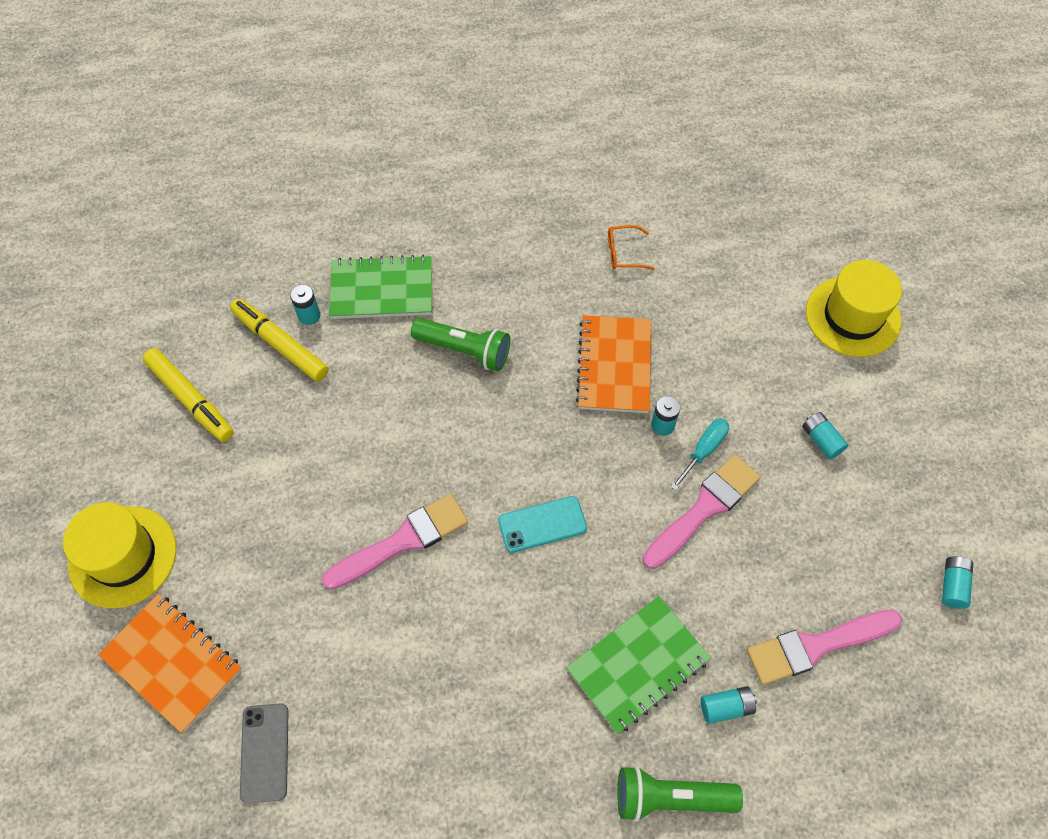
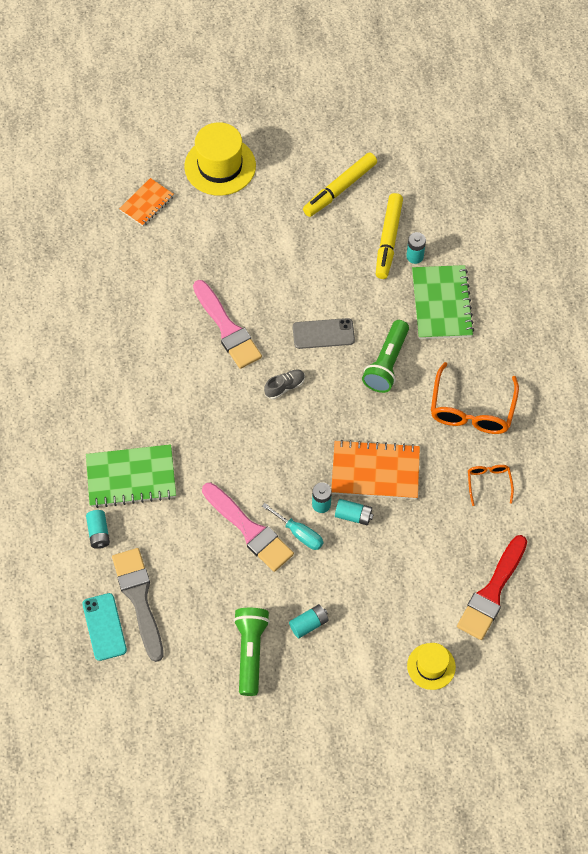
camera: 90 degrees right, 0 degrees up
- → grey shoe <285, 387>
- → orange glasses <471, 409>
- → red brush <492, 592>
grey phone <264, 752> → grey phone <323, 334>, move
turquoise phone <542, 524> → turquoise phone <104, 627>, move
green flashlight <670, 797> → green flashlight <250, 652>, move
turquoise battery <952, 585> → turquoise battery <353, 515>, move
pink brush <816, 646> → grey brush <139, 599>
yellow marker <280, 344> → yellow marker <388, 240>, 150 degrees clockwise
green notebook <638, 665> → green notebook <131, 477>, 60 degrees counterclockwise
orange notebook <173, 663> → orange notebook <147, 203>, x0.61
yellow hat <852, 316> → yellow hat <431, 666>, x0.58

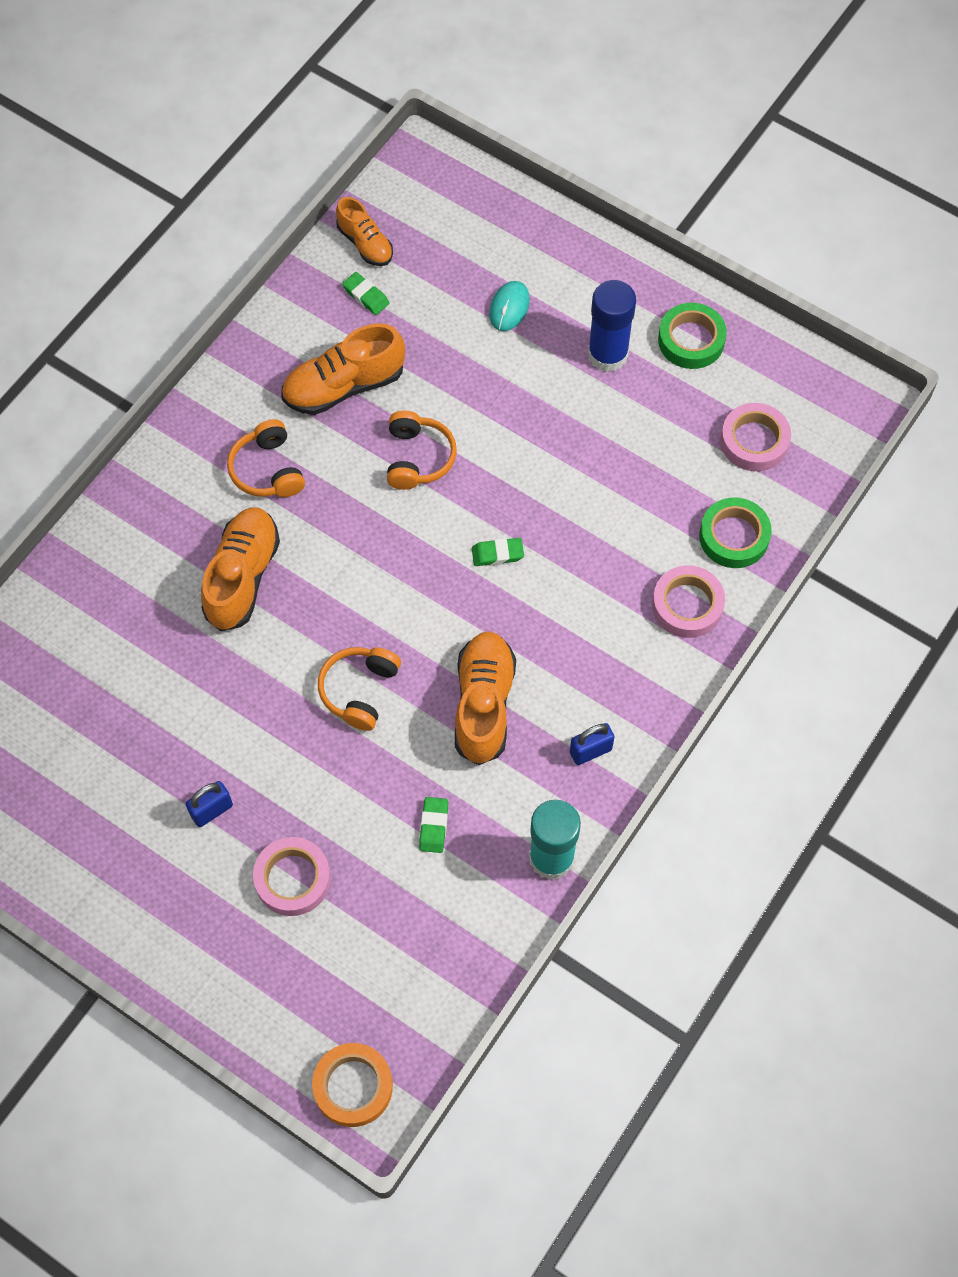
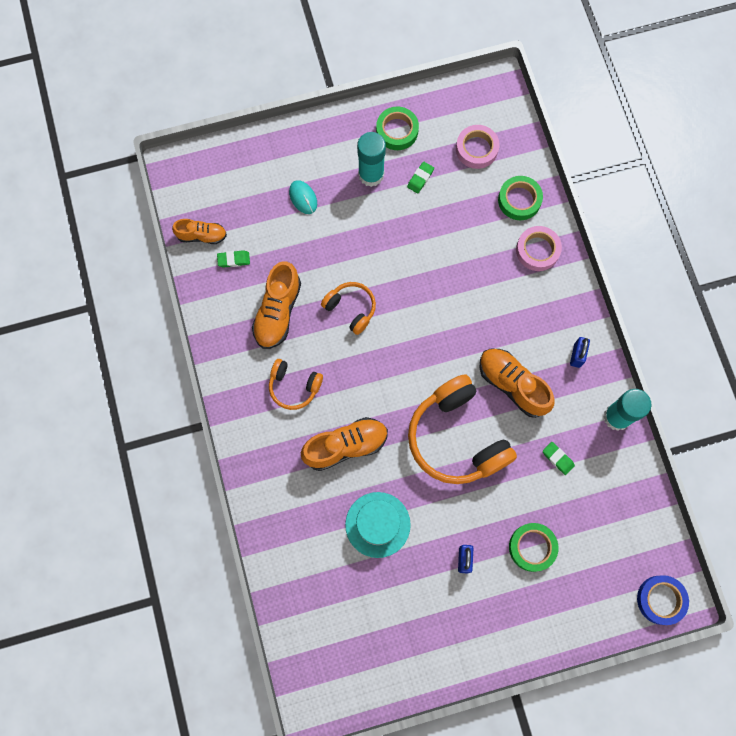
camera: 50 degrees left, 10 degrees up
- → turquoise hat <377, 524>
green eraser <497, 554> → green eraser <420, 178>, move
pink tape <292, 879> → green tape <532, 547>
orange tape <353, 1086> → blue tape <660, 600>
blue glue stick <607, 354> → turquoise glue stick <371, 174>
orange shoe <242, 577> → orange shoe <345, 446>, 105 degrees clockwise
orange headphones <359, 691> → orange headphones <457, 437>, x1.94

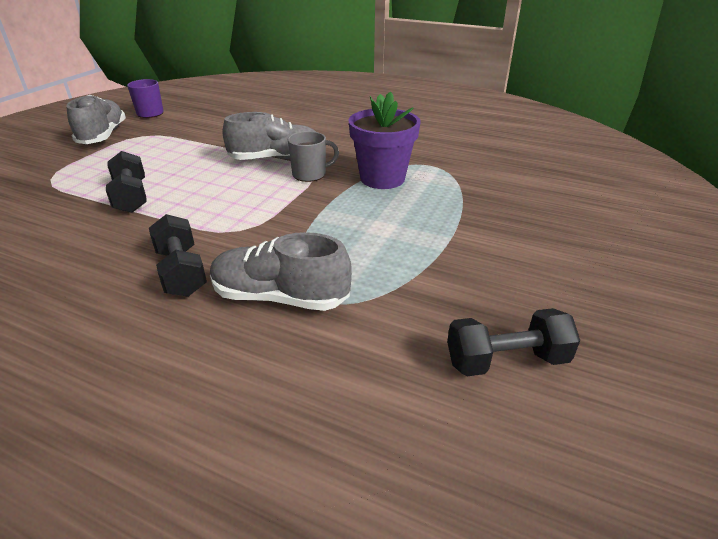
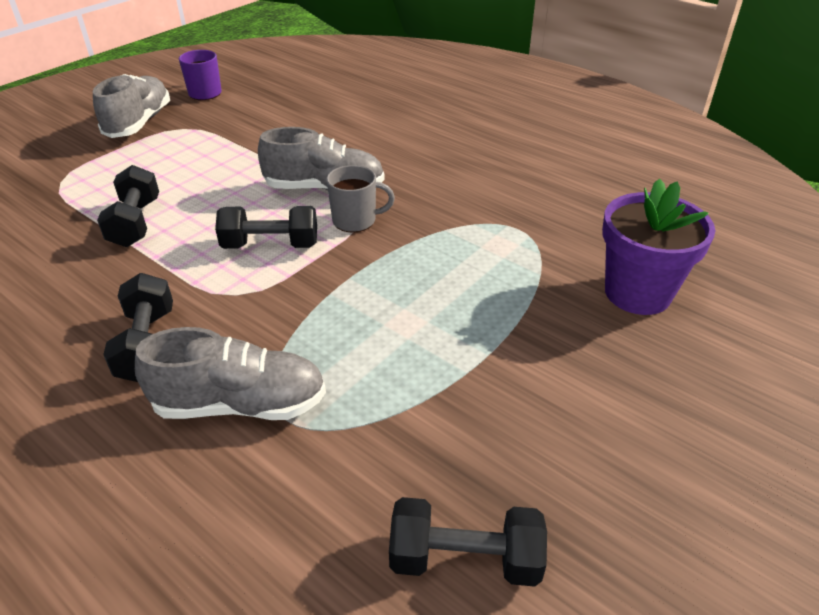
camera: 15 degrees right, 5 degrees up
- → black dumbbell <270, 245>
purple flower pot <382, 178> → purple flower pot <637, 293>, move
grey shoe <280, 297> → grey shoe <240, 404>, 150 degrees clockwise

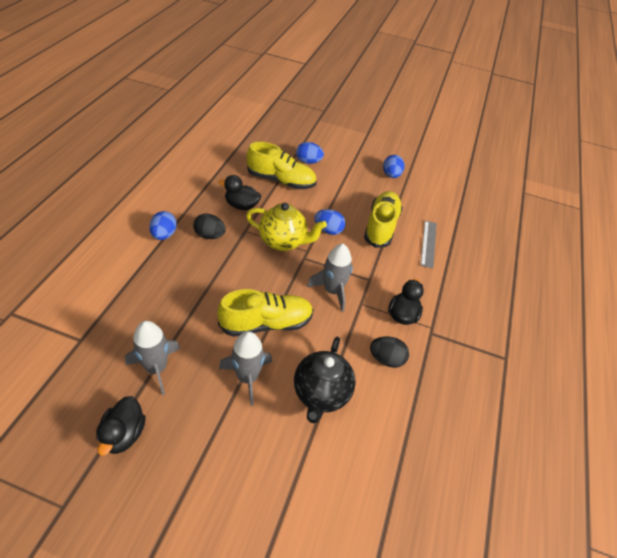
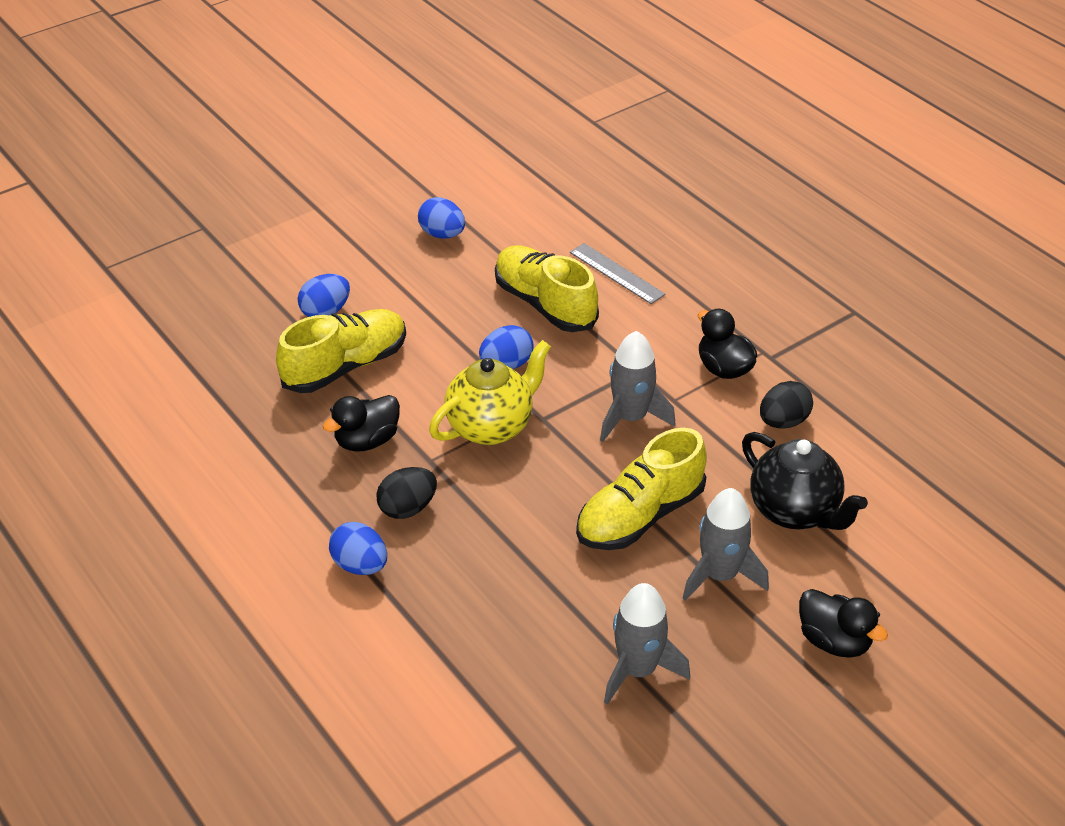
camera: 50 degrees left, 5 degrees down
black duck <124, 434> → black duck <834, 641>, move
yellow shoe <266, 323> → yellow shoe <640, 516>, 150 degrees counterclockwise

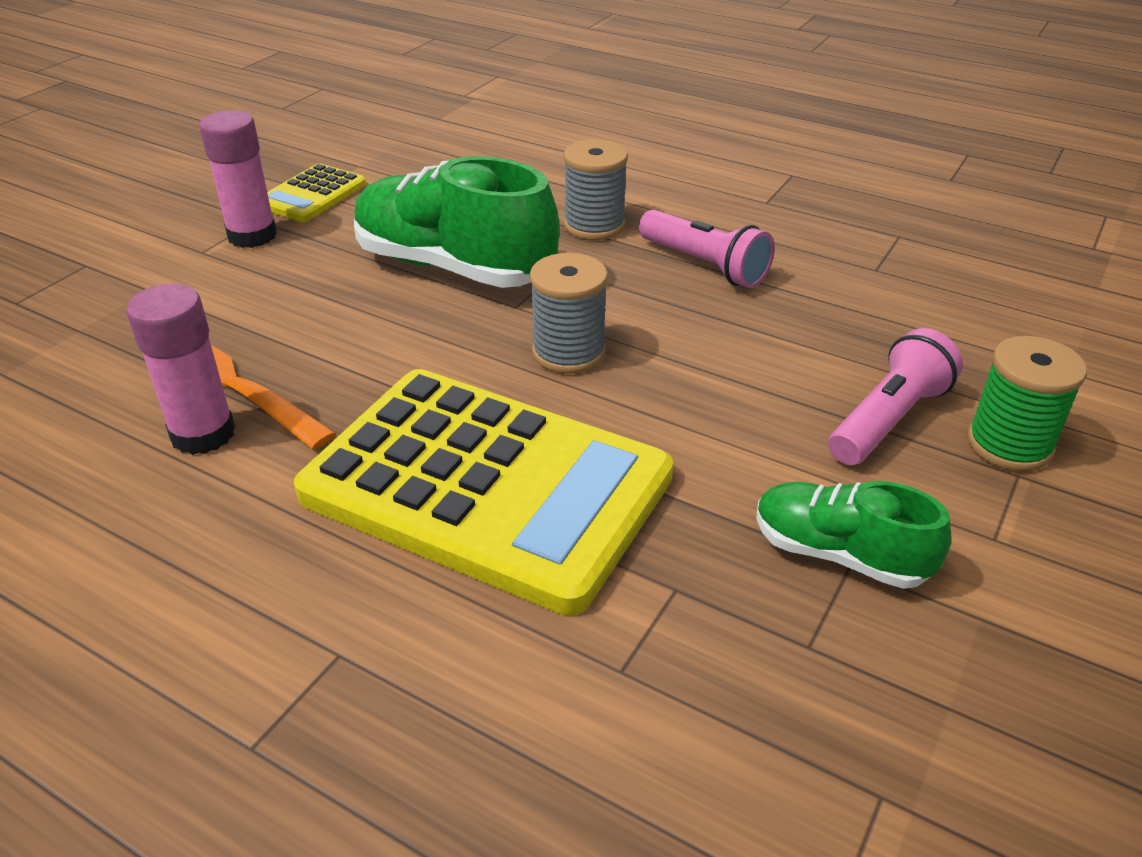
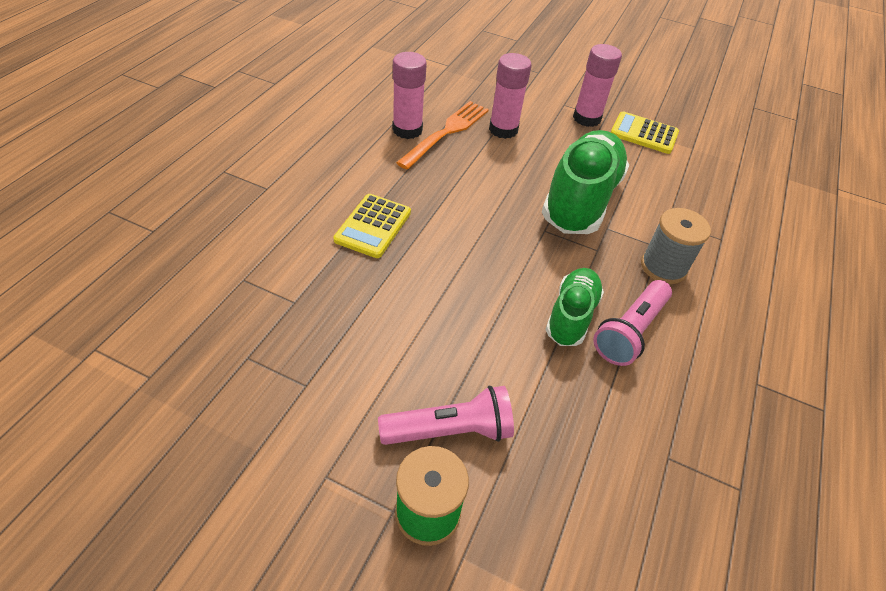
camera: 80 degrees right, 10 degrees up
grey spool <568, 352> → -
- → pink glue stick <503, 129>
green shoe <839, 554> → green shoe <571, 316>, move
pink flashlight <887, 419> → pink flashlight <450, 430>, 45 degrees counterclockwise
yellow calculator <487, 486> → yellow calculator <373, 226>, x0.44

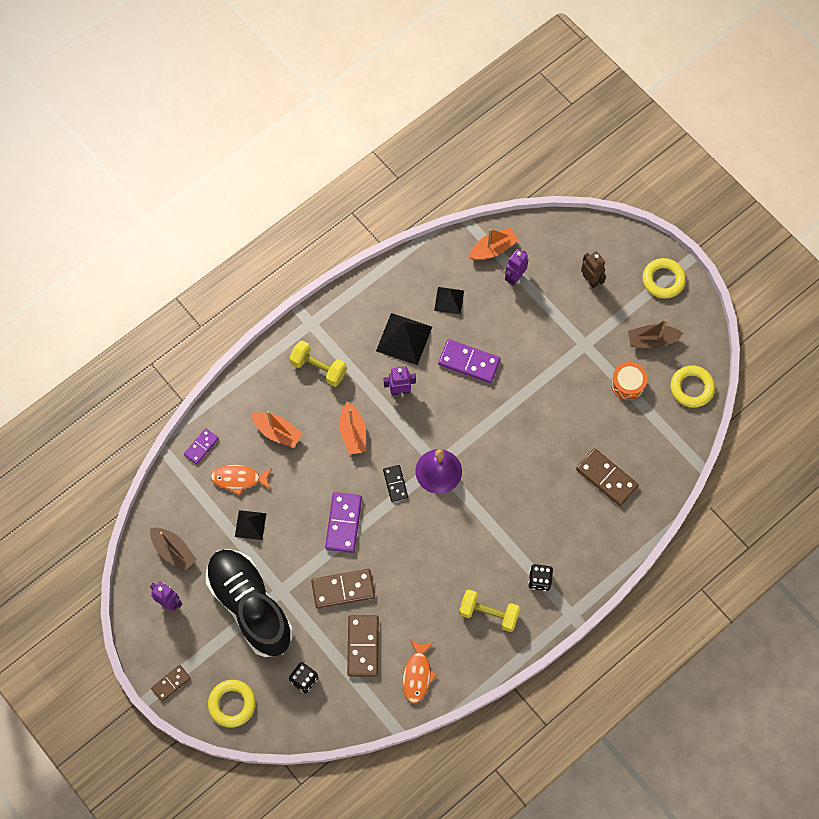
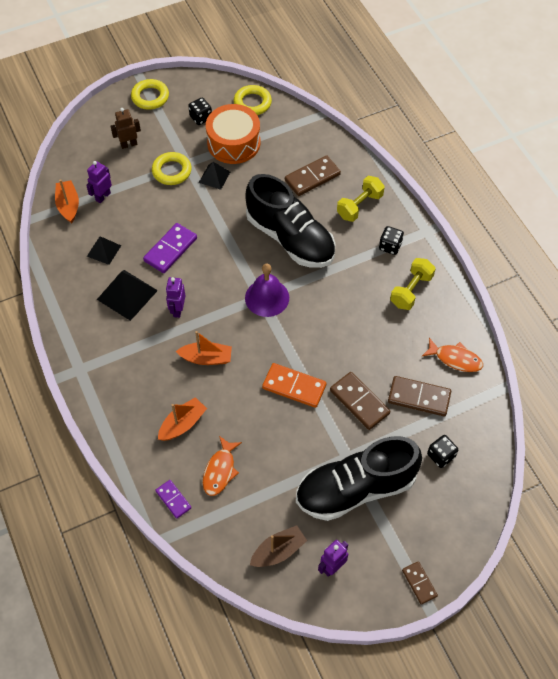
camera: 75 degrees left, 10 degrees down
black domino <395, 484> → -
- → black shoe <290, 238>
yellow ring <232, 704> → yellow ring <172, 171>, move
black pyramid <250, 525> → black pyramid <214, 177>, move
yellow dumbbell <318, 368> → yellow dumbbell <359, 206>, move
brown boat <652, 340> → black dice <201, 117>
purple domino <343, 523> → orange domino <294, 386>
brown domino <343, 589> → brown domino <359, 402>, 45 degrees counterclockwise
purple robot <514, 277> → purple robot <103, 196>, 75 degrees clockwise
orange drum <627, 384> → orange drum <233, 143>, x1.77

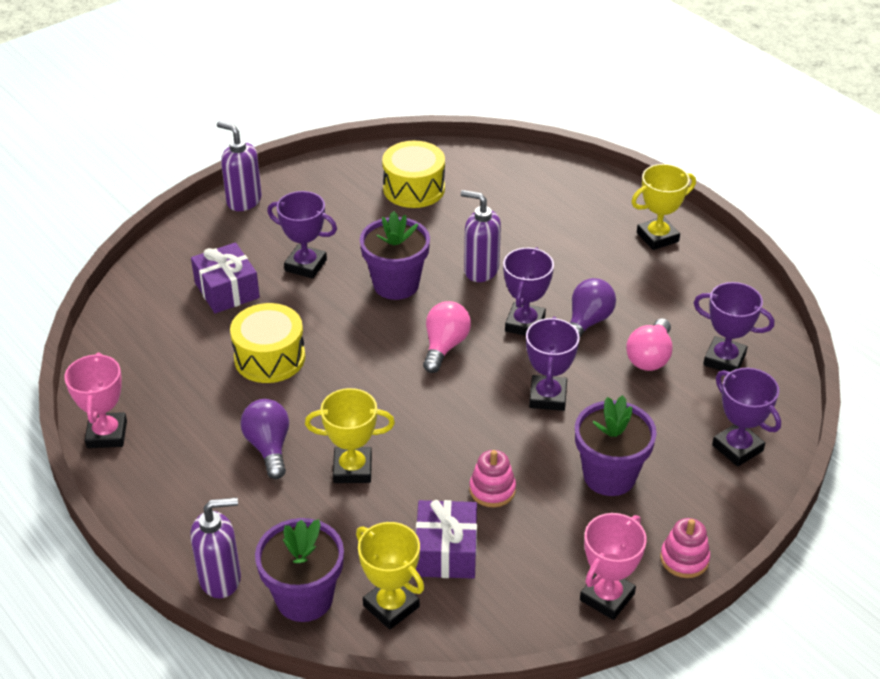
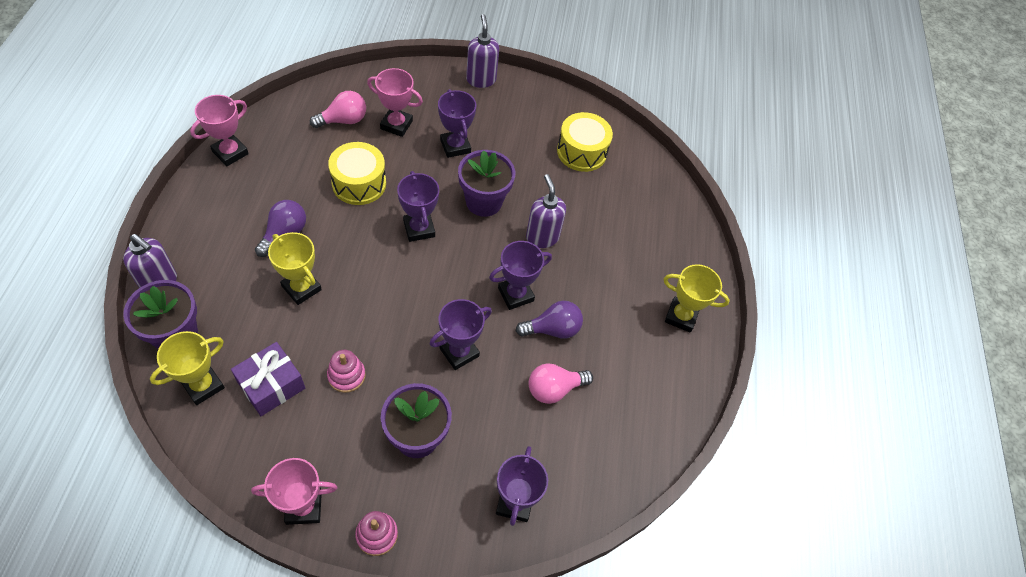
camera: 40 degrees right, 15 degrees up
pink light bulb <445, 346> → pink light bulb <343, 120>, move
purple trophy <724, 359> → purple trophy <419, 229>, move
purple gift <227, 290> → pink trophy <396, 125>
yellow trophy <391, 606> → yellow trophy <203, 385>, 45 degrees clockwise

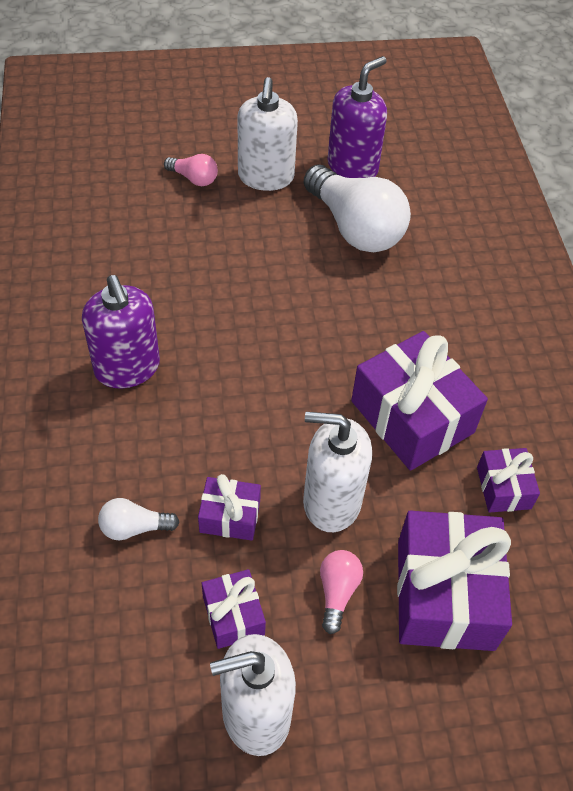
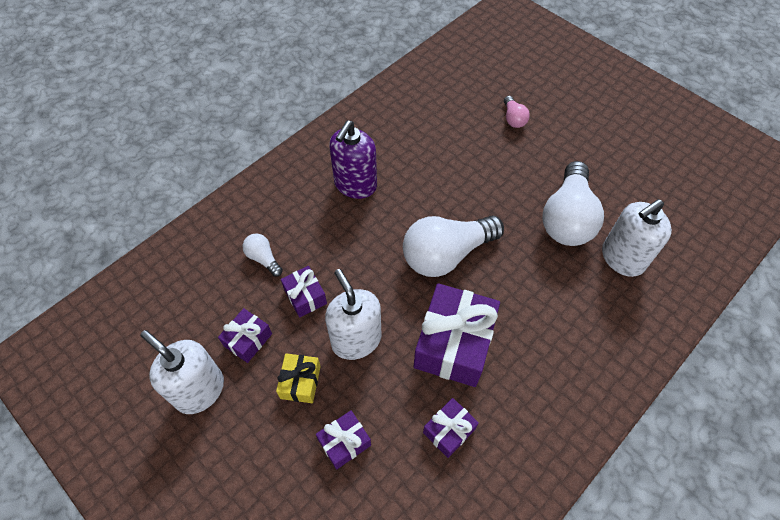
camera: 55 degrees right, 5 degrees up
purple soap dispenser <352, 167> → -
- → white light bulb <446, 254>
white soap dispenser <266, 177> → white soap dispenser <622, 258>, move
pink light bulb <337, 592> → yellow gift <300, 382>
purple gift <445, 594> → purple gift <344, 442>, x0.51

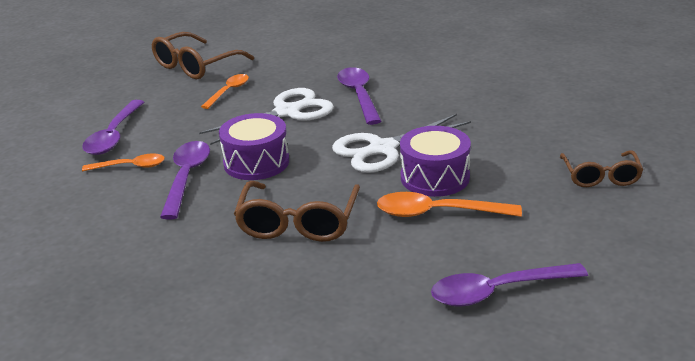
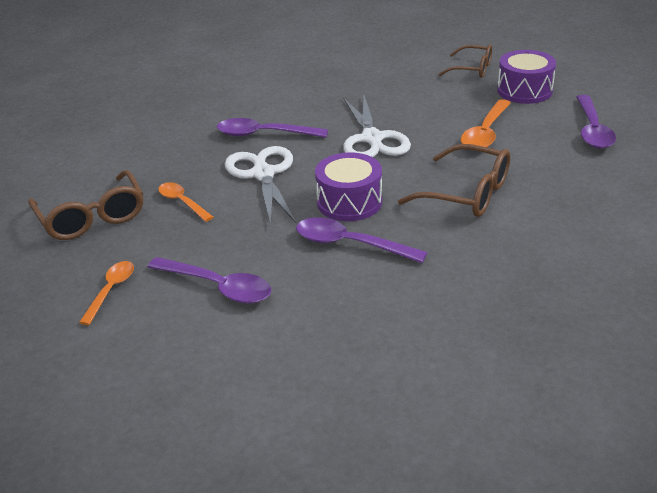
camera: 70 degrees left, 5 degrees up
orange spoon <130, 166> → orange spoon <111, 291>, move
purple drum <435, 177> → purple drum <524, 90>, move

